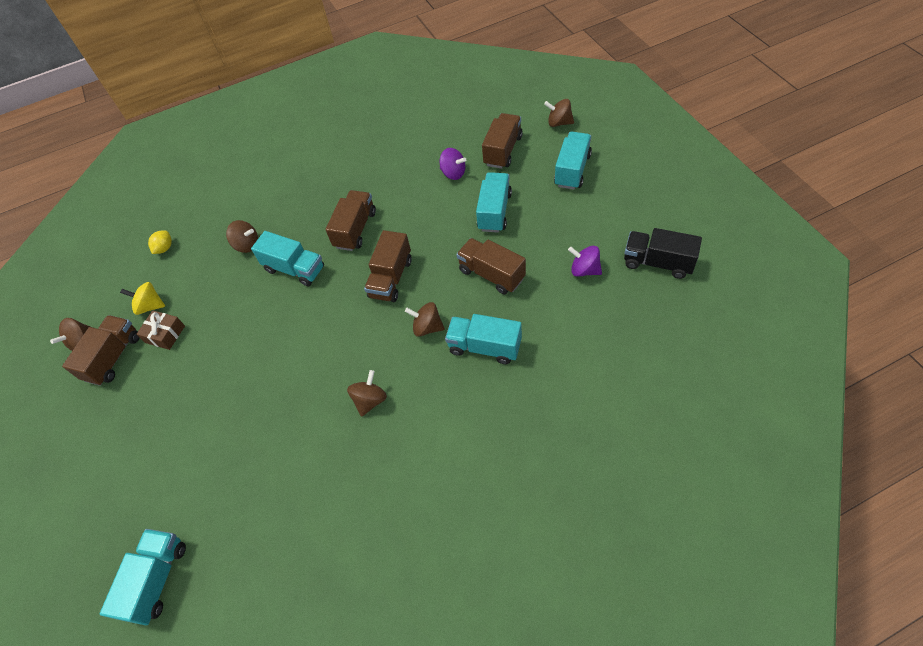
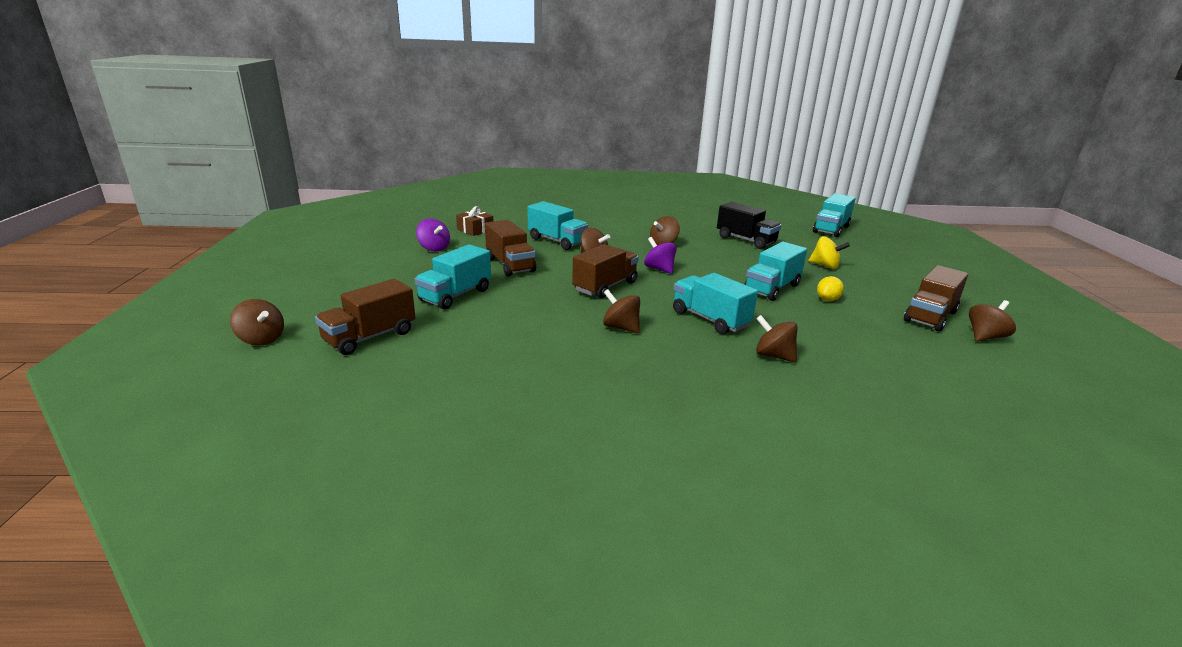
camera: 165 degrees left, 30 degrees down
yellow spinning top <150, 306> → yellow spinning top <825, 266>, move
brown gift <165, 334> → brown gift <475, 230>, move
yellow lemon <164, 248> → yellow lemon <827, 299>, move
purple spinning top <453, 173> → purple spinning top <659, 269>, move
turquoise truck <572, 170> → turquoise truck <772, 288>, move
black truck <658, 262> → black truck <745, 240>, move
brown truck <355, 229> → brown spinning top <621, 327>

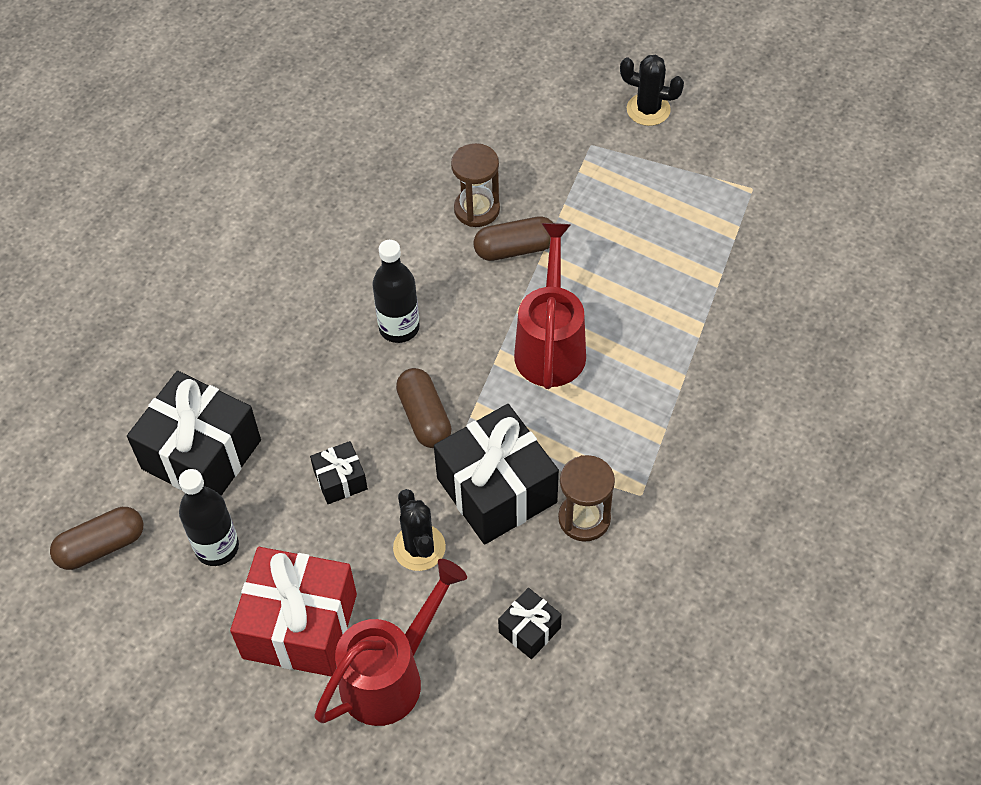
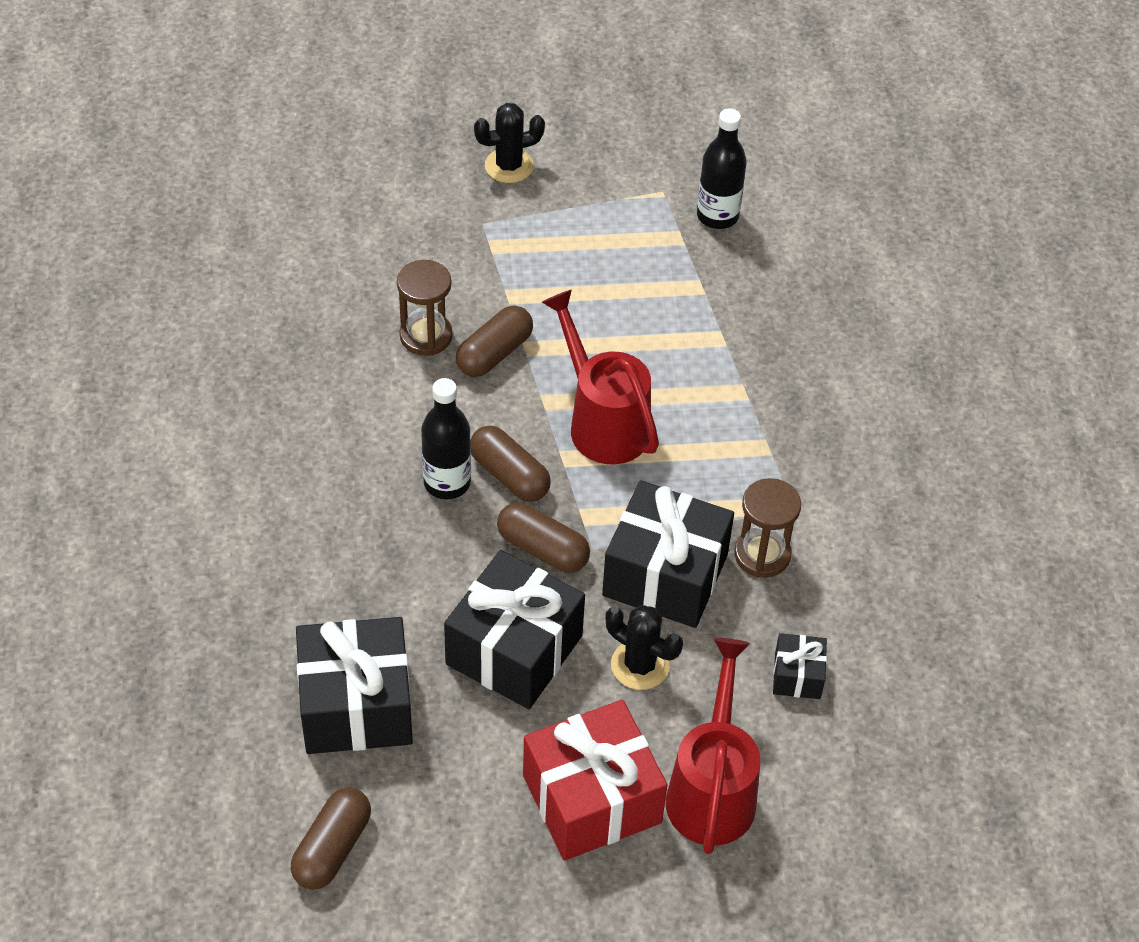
camera: 40 degrees left, 5 degrees down
- → brown capsule <509, 475>
black bottle <217, 547> → black bottle <717, 216>, move
black gift <340, 480> → black gift <514, 650>, x2.09

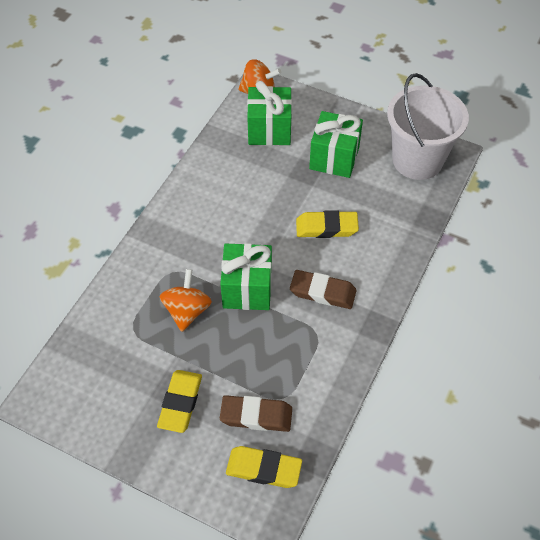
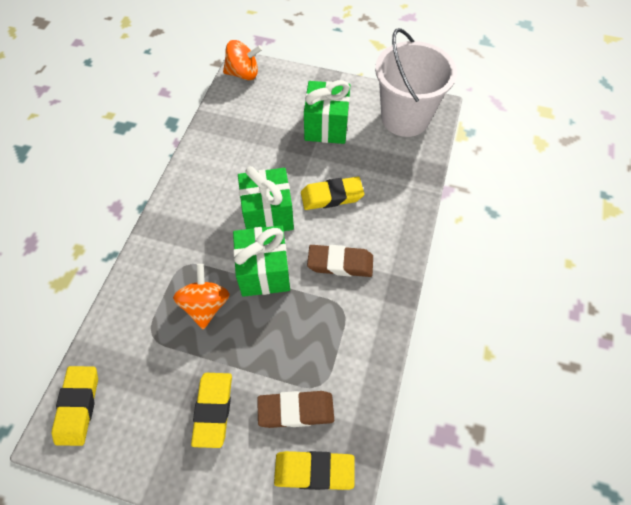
camera: 10 degrees left, 5 degrees up
- → yellow eraser <78, 406>
green gift <269, 130> → green gift <268, 214>, move

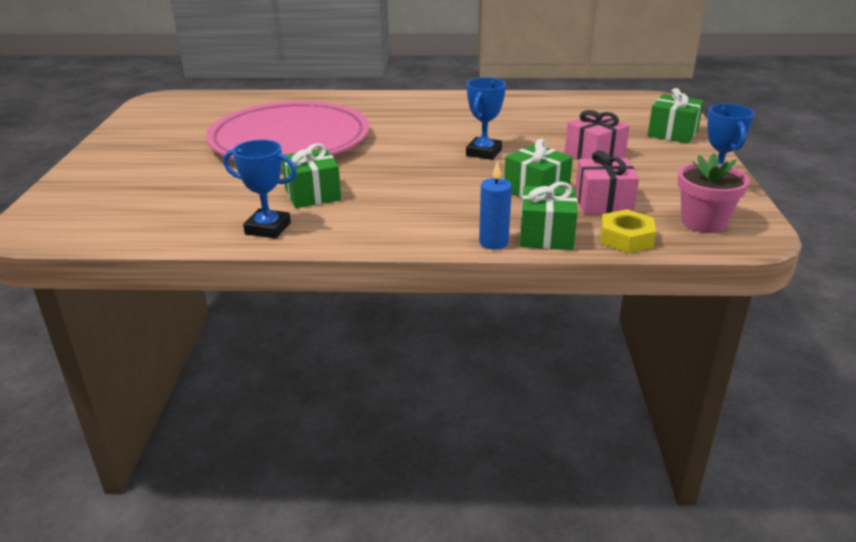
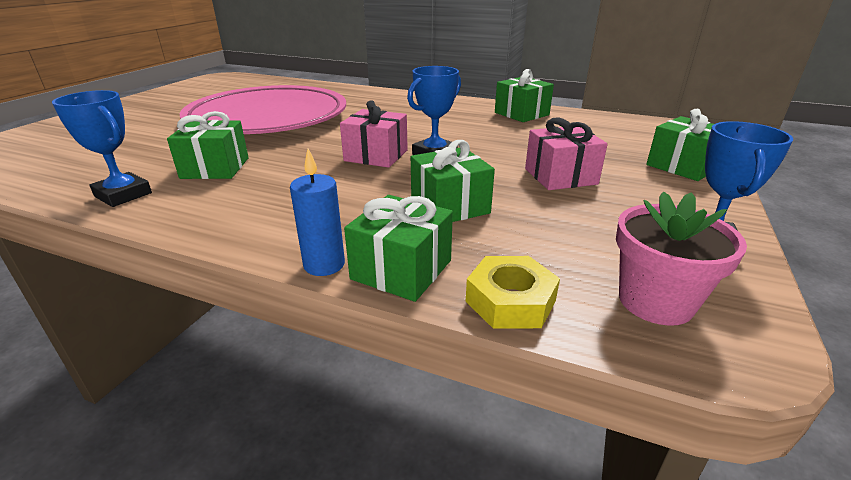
camera: 20 degrees right, 0 degrees up
- → green gift <521, 114>
pink gift <603, 203> → pink gift <376, 155>, move

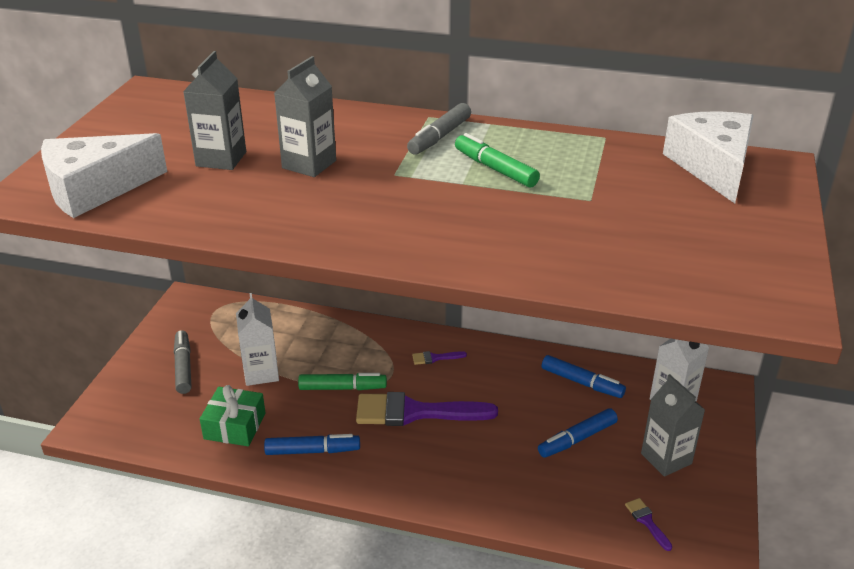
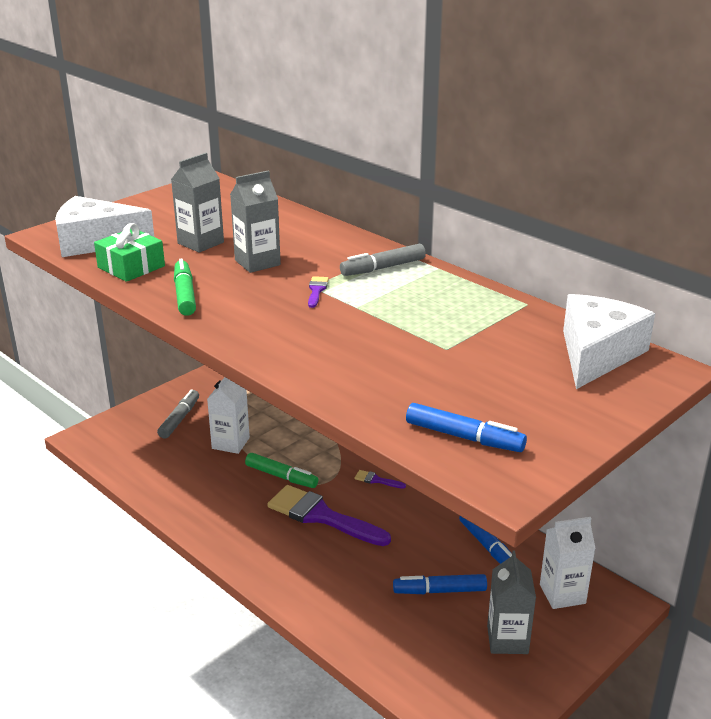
camera: 30 degrees right, 5 degrees down
green gift <235, 426> → green gift <131, 267>, move
blue marker <312, 451> → blue marker <464, 437>, move
green marker <495, 169> → green marker <185, 295>, move
purple brush <647, 521> → purple brush <317, 290>, move

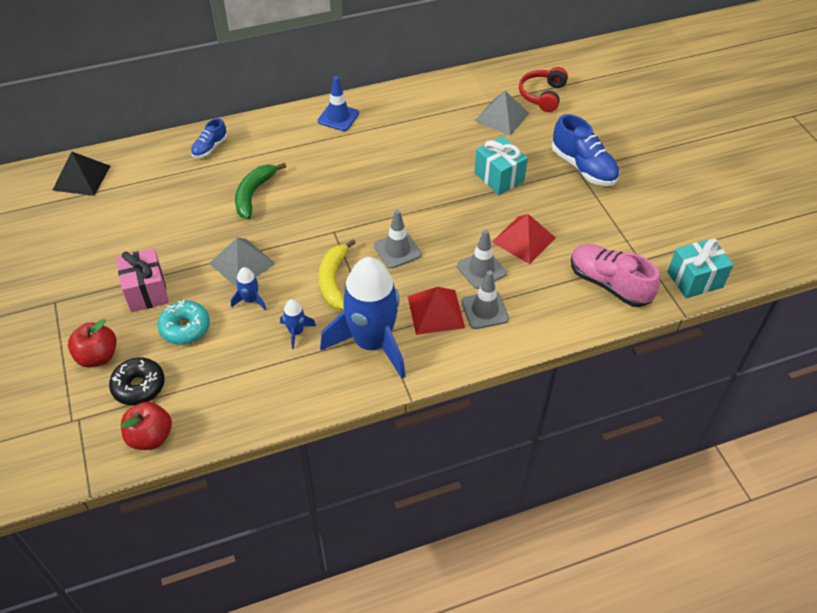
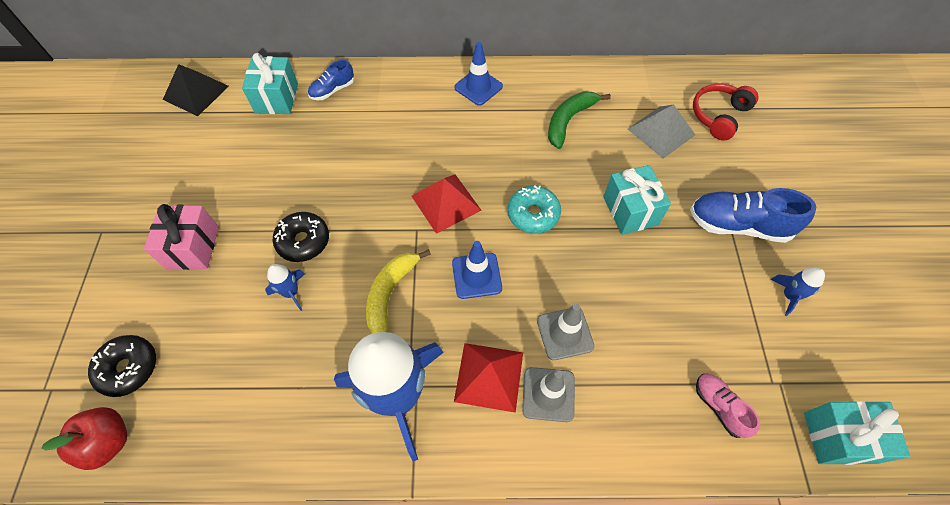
camera: 20 degrees right, 10 degrees up
red apple <98, 356> → -
- → turquoise gift <276, 98>
turquoise donut <185, 328> → turquoise donut <533, 214>, move
green banana <253, 194> → green banana <569, 120>, move
blue rocket <296, 332> → blue rocket <789, 296>, move
red pyramid <523, 239> → red pyramid <445, 203>, move
grey pyramid <242, 263> → black donut <303, 241>
grey traffic cone <397, 250> → blue traffic cone <476, 275>
blue shoe <583, 167> → blue shoe <738, 225>, 120 degrees clockwise
pink shoe <609, 284> → pink shoe <719, 407>, x0.56

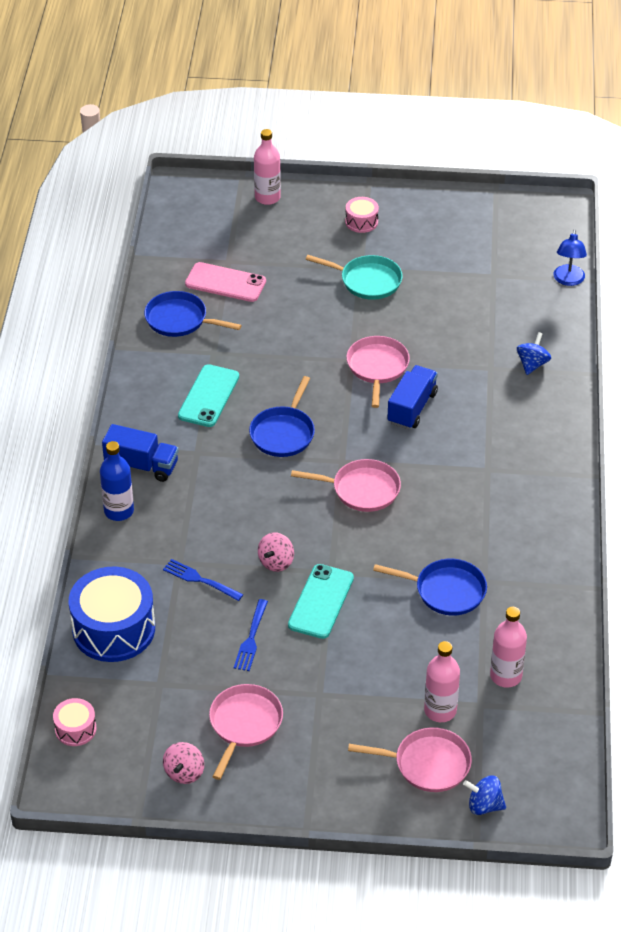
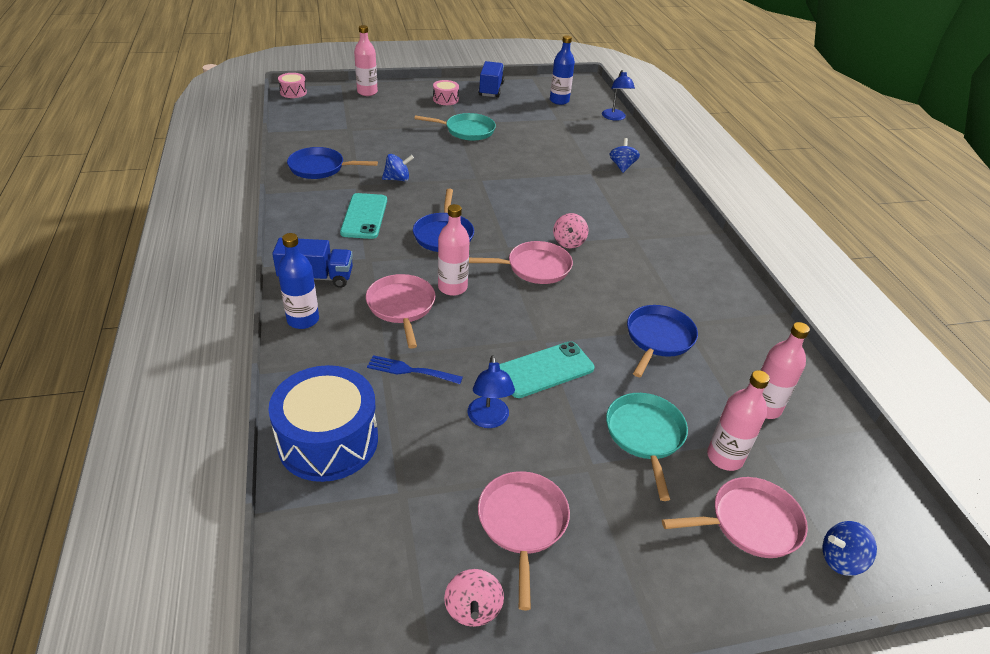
camera: 20 degrees left, 5 degrees down
pink phone <225, 283> → -
- → blue spinning top <397, 179>
- → pink bottle <452, 287>
- → blue bottle <559, 101>
- → turquoise pan <645, 435>
pink drum <75, 729> → pink drum <293, 92>, move
pink spinning top <276, 562> → pink spinning top <568, 242>, move
pink pan <377, 367> → pink pan <401, 307>, move
blue truck <412, 408> → blue truck <491, 89>, move
blue fork <251, 638> → blue lamp <489, 420>
turquoise phone <321, 601> → turquoise phone <545, 370>, 60 degrees clockwise
blue pan <446, 591> → blue pan <658, 338>, 60 degrees counterclockwise

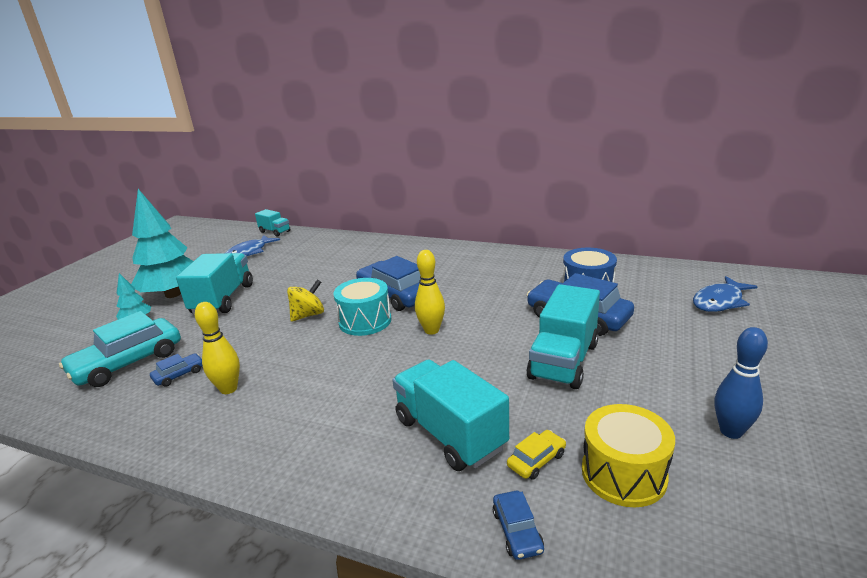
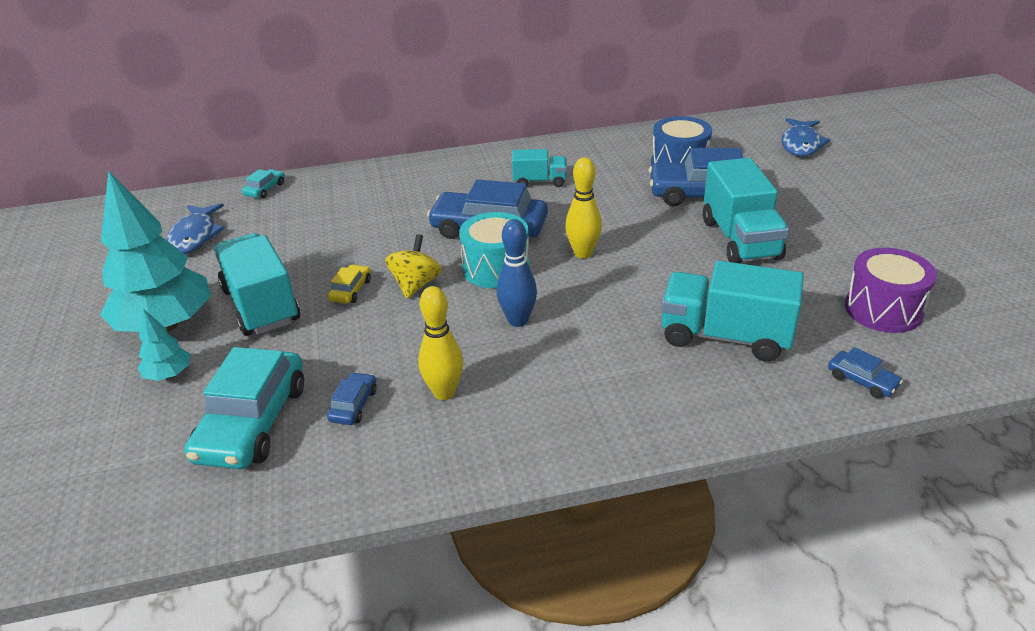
camera: 35 degrees left, 10 degrees up
- → turquoise car <265, 189>
turquoise truck <275, 232> → turquoise truck <539, 182>, move
yellow car <536, 460> → yellow car <351, 290>, move
blue bowling pin <731, 431> → blue bowling pin <518, 321>, move
yellow drum <623, 474> → purple drum <883, 309>

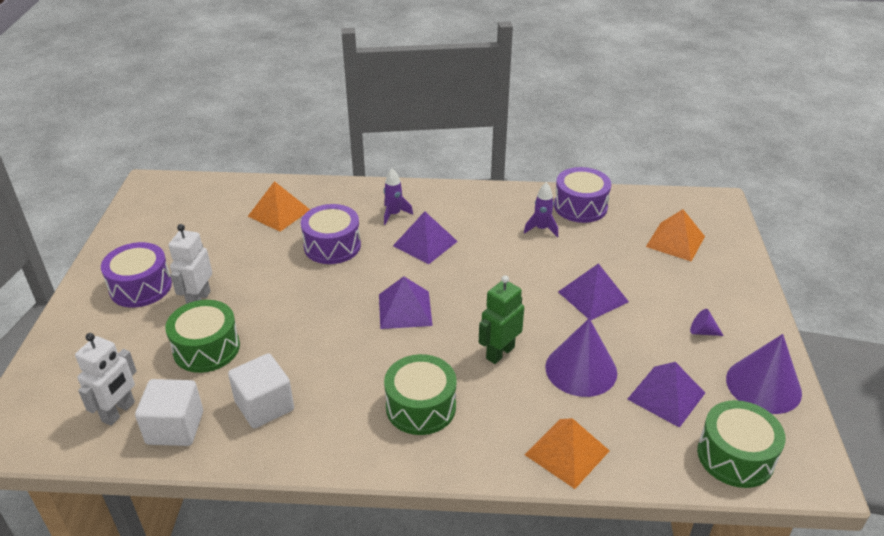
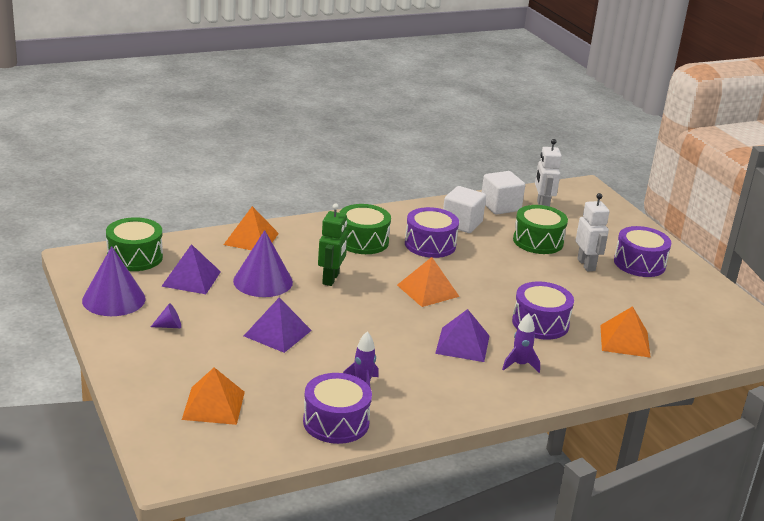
camera: 150 degrees right, 10 degrees down
- → purple drum <430, 244>
purple pyramid <405, 309> → orange pyramid <428, 290>

